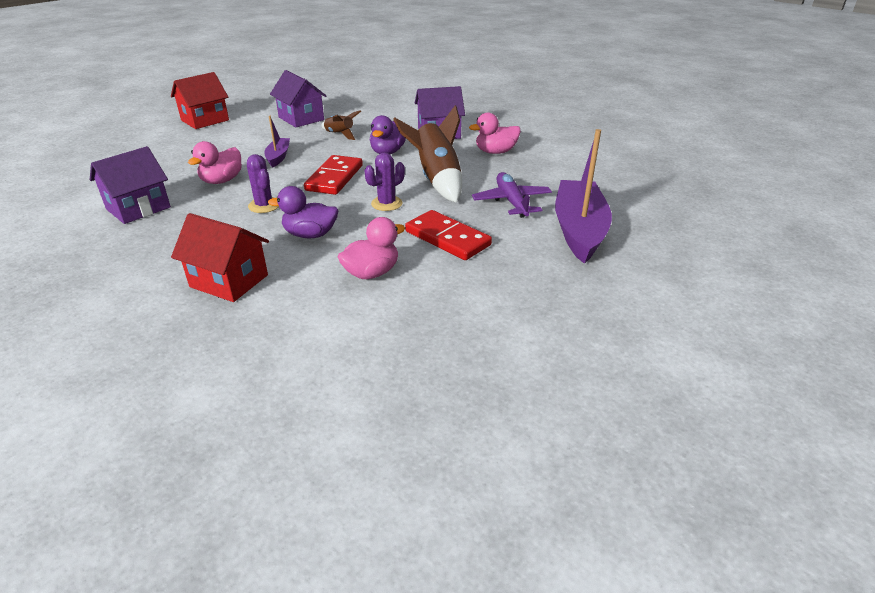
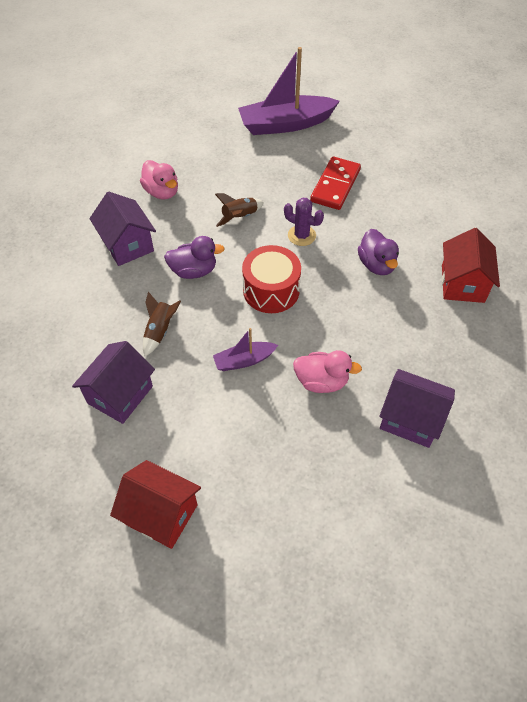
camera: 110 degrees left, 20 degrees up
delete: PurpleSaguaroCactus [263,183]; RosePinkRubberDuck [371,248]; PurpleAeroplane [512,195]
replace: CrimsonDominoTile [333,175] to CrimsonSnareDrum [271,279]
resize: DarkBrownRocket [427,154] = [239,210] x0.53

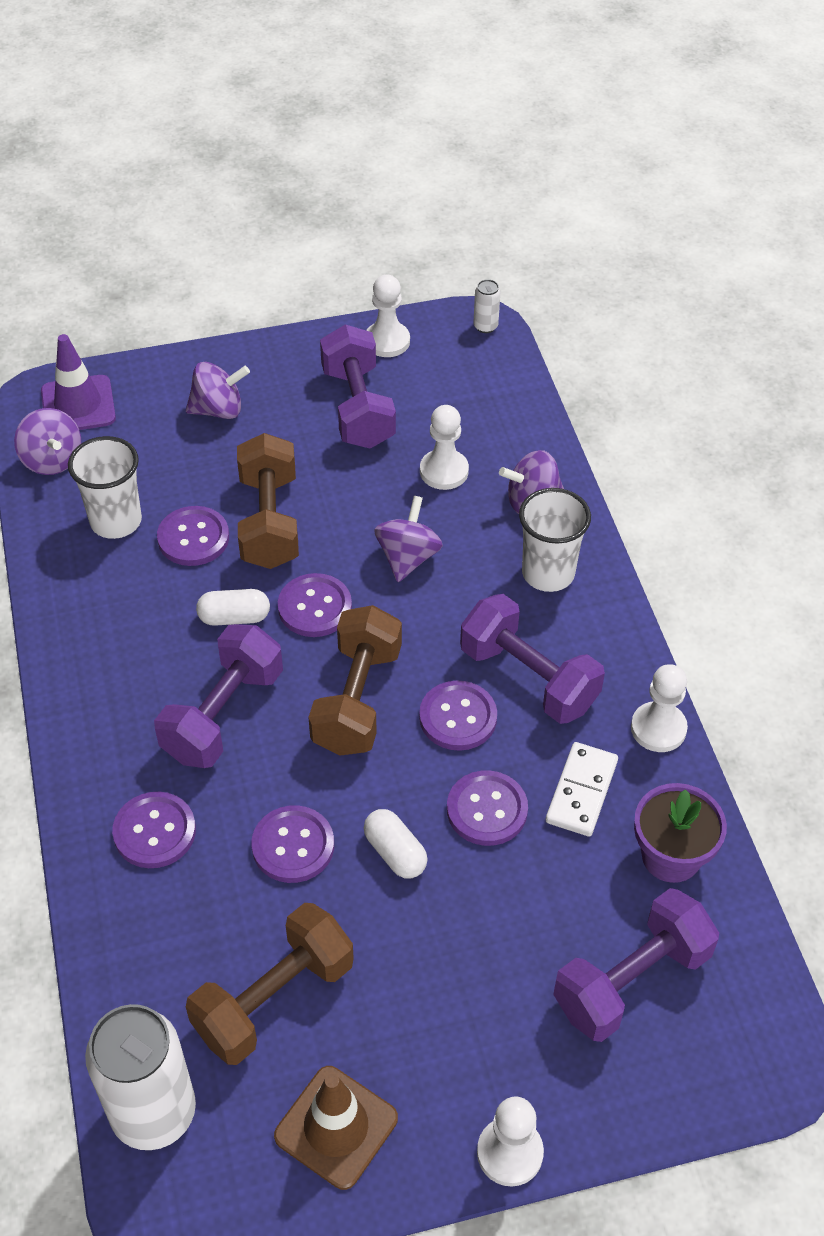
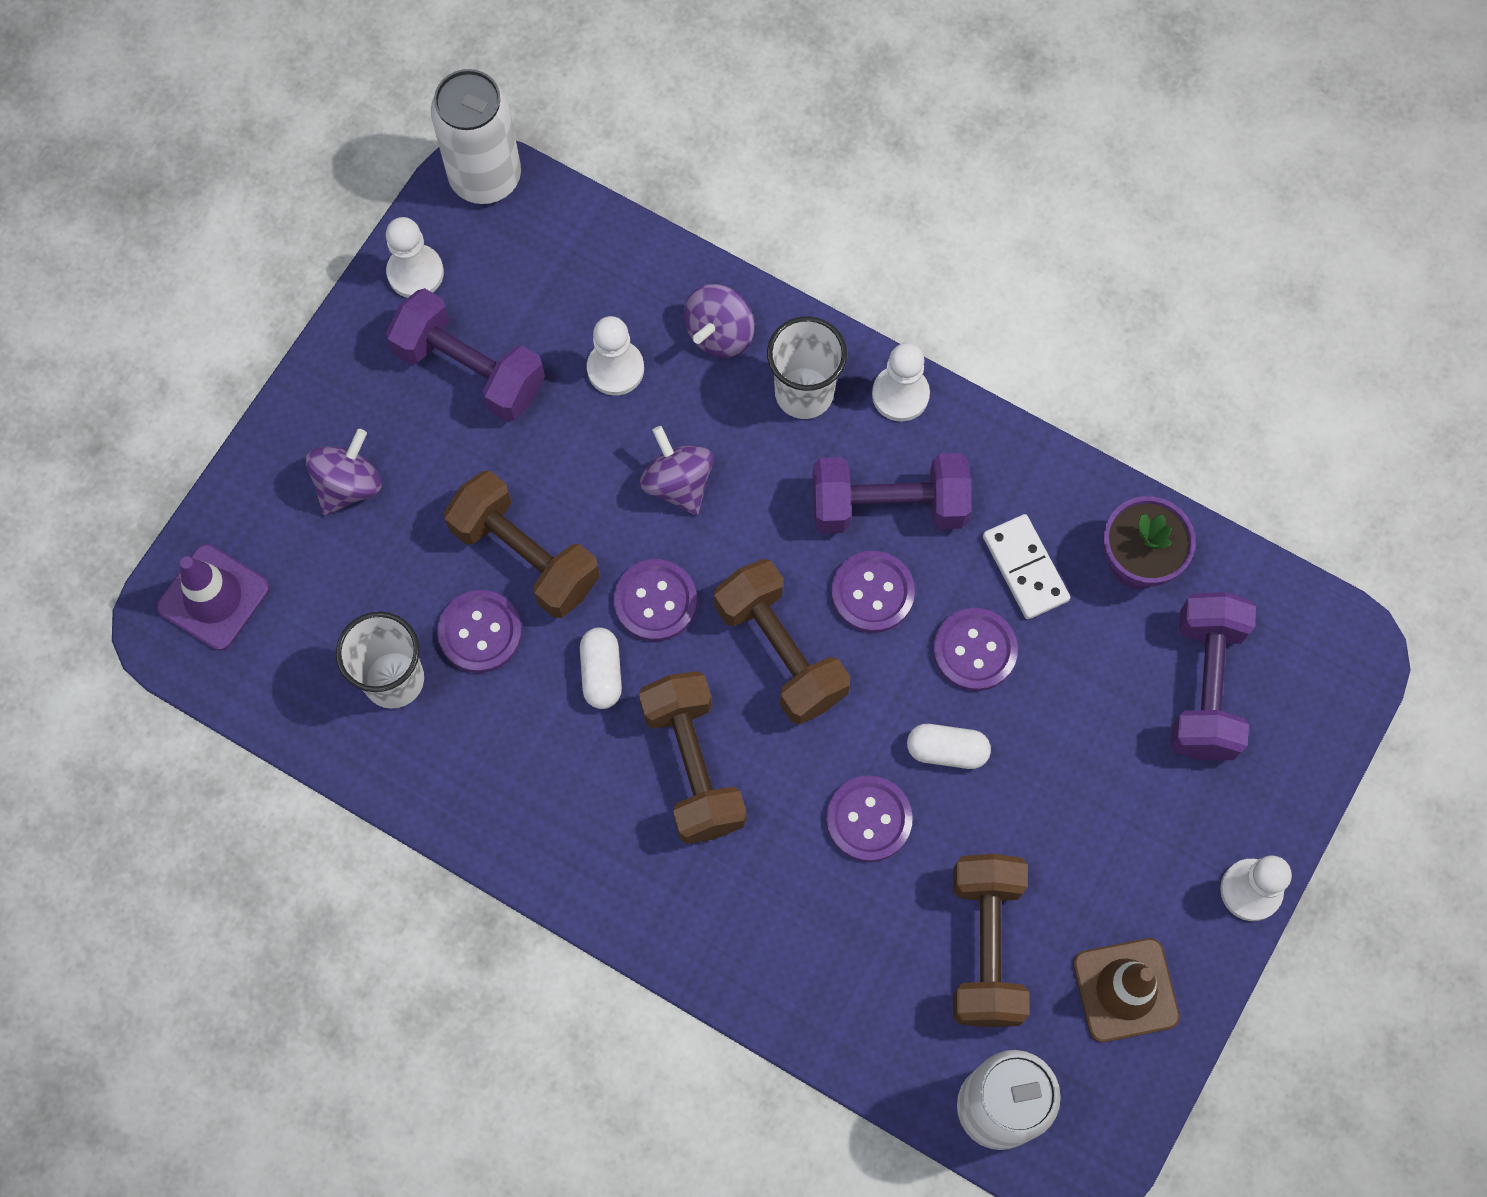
camera: 45 degrees left, 20 degrees up
delete: PurpleWhirligig [47,441]; PurpleShirtButton [154,830]
move: WhitePawn [659,708] to [901,382]
recolor: PurpleHandWeight [218,696] to DarkBrownHandWeight [693,757]
rotate: WhitePill [233,607] = [601,668] 45 degrees counterclockwise
resize: WhiteTin [487,306] = [476,136] x2.40

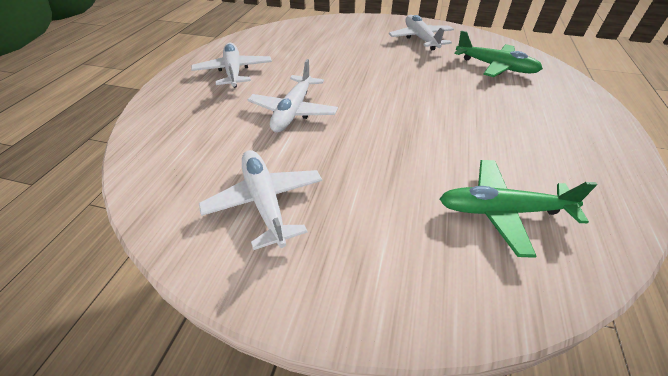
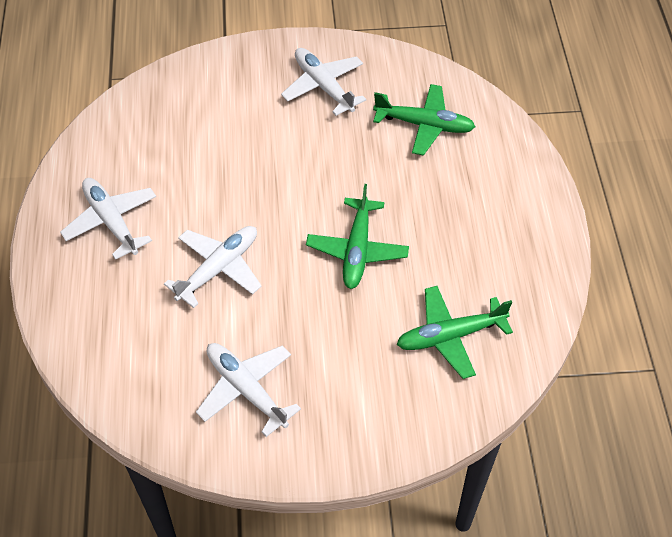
camera: 20 degrees left, 10 degrees up
insert: GreenAeroplane [357,236]
rotate: WhiteAeroplane [293,95] = [213,267] 135 degrees counterclockwise

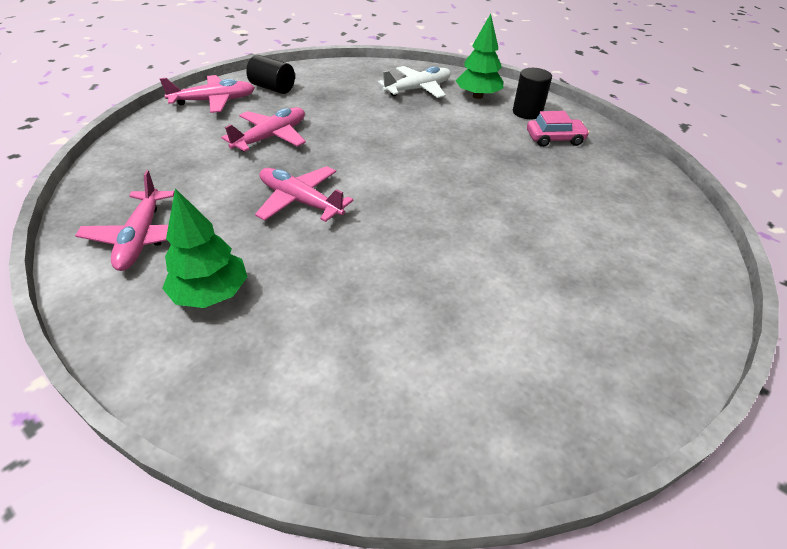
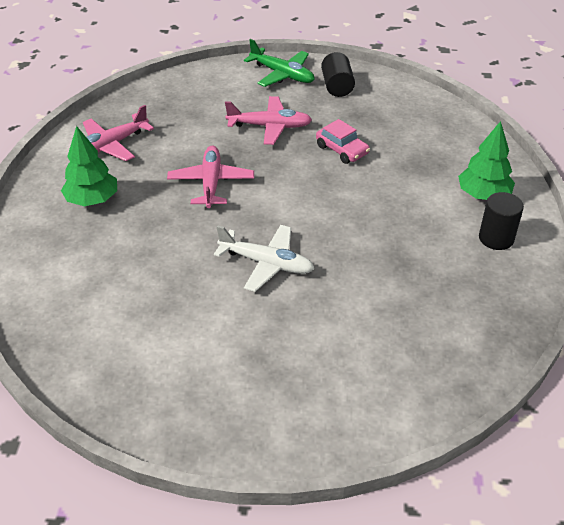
camera: 55 degrees right, 0 degrees up
move: WhiteAeroplane [414,82] to [264,258]; RosePinkCar [558,129] to [343,141]
recolor: RosePinkAeroplane [207,94] to GreenAeroplane [279,63]

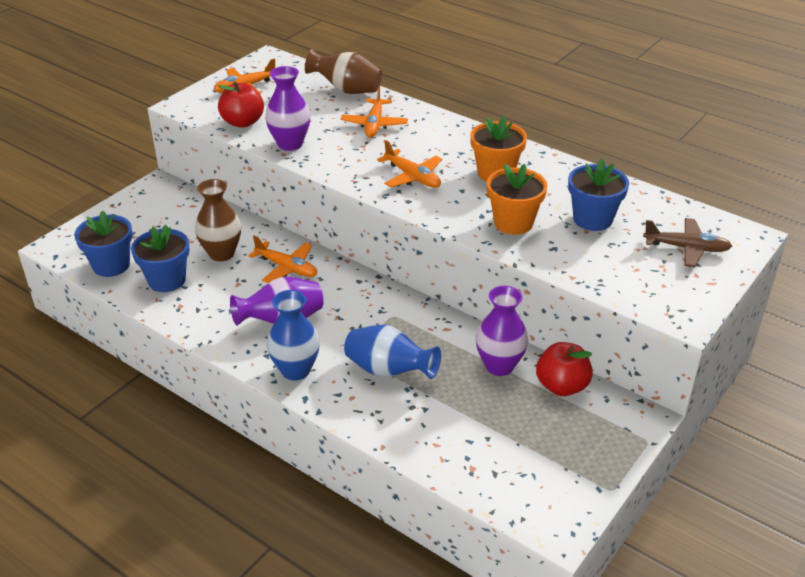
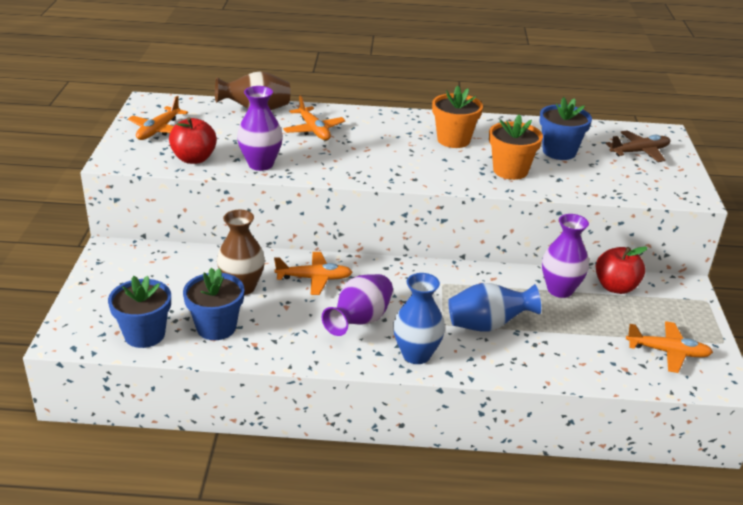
camera: 35 degrees left, 5 degrees down
move: OrangeColouredAeroplane [409,164] to [669,347]

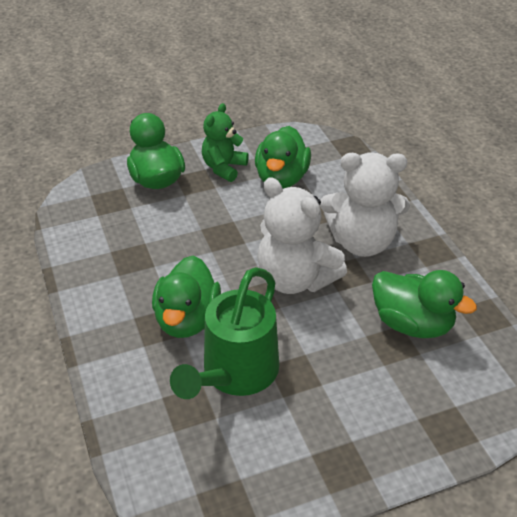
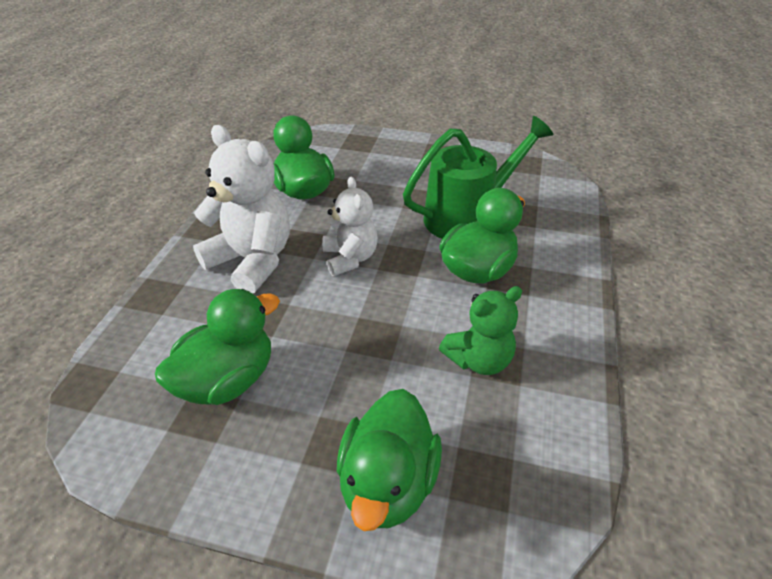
camera: 145 degrees left, 0 degrees up
move: GreenTeddyBear [225,142] to [480,330]
resize: WhiteTeddyBear [302,236] = [350,226] x0.63

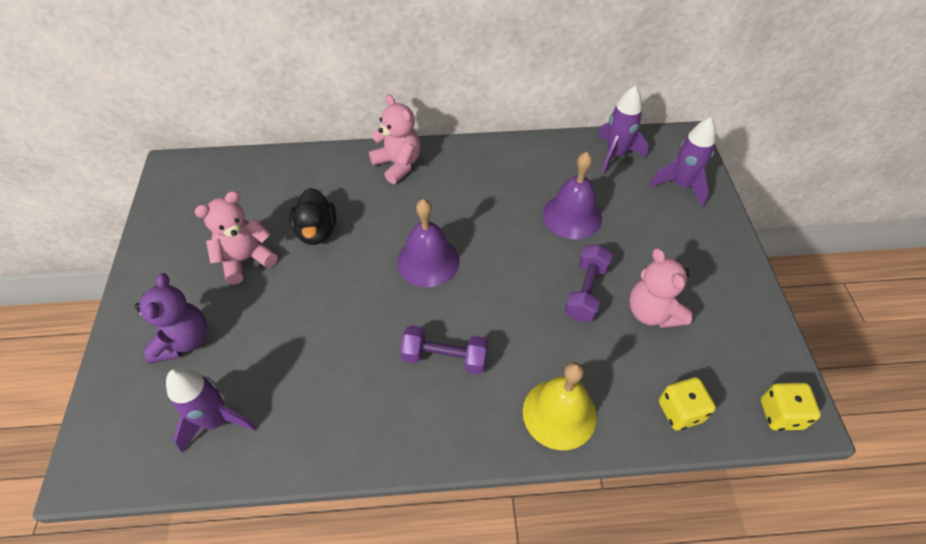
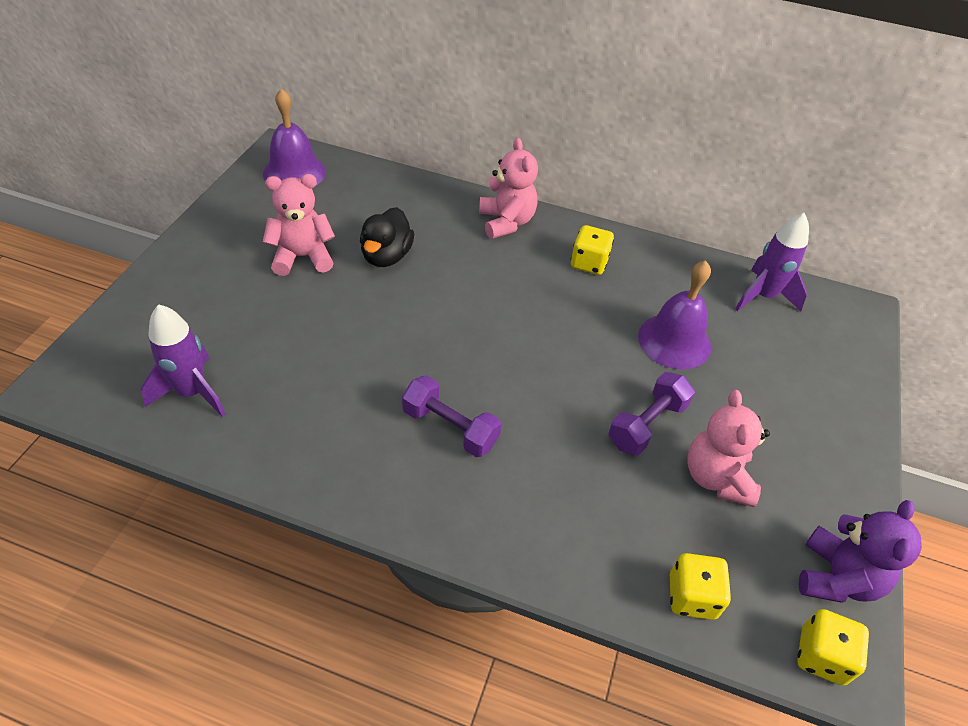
camera: 20 degrees right, 5 degrees down
delete: GoldenBell [560,406]; PurpleRocket [682,162]
insert: GoldenGameDie [592,250]
move: PurpleTeddyBear [170,318] to [860,551]; PurpleBell [428,243] to [294,136]

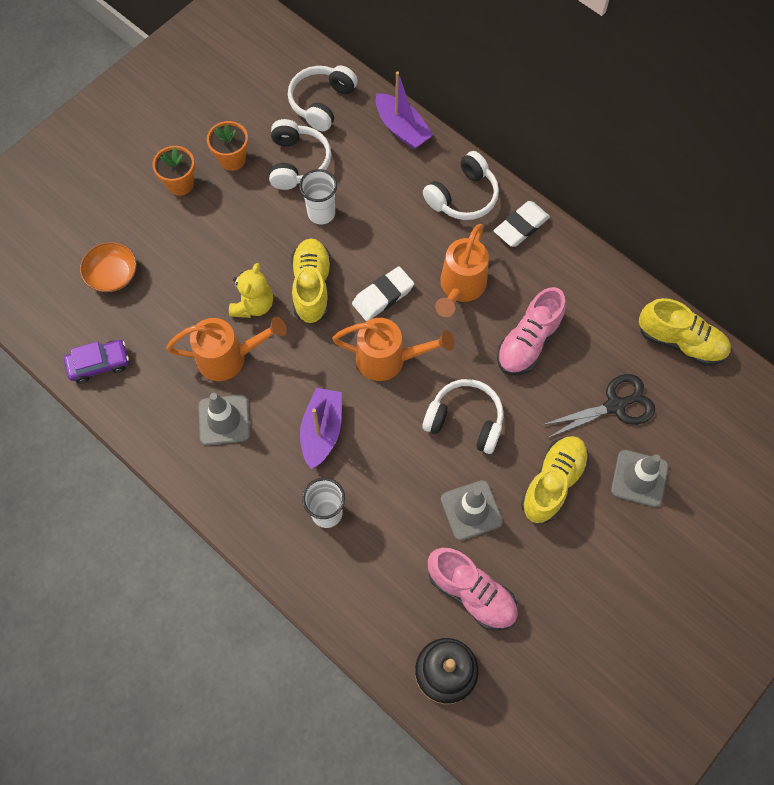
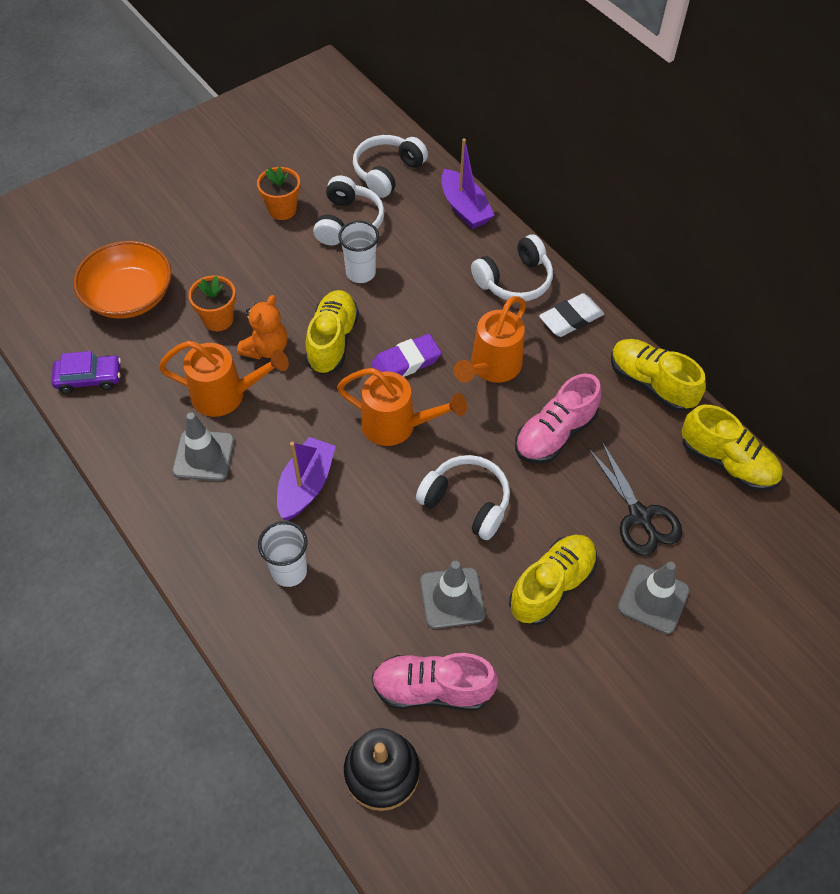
camera: 10 degrees right, 10 degrees down
insert: GoldenShoe [658,375]
move: OrangeColouredPottedPlant [173,171] to [212,303]
recolor: GoldenTeddyBear [251,290] to OrangeColouredTeddyBear [262,327]; WhiteEraser [383,293] to PurpleEraser [406,355]
rotate: RosePinkShoe [473,589] = [435,681] 135 degrees clockwise; BlackScissors [598,406] = [635,499] 75 degrees clockwise
resize: OrangeColouredDeepDish [108,267] = [122,280] x1.60

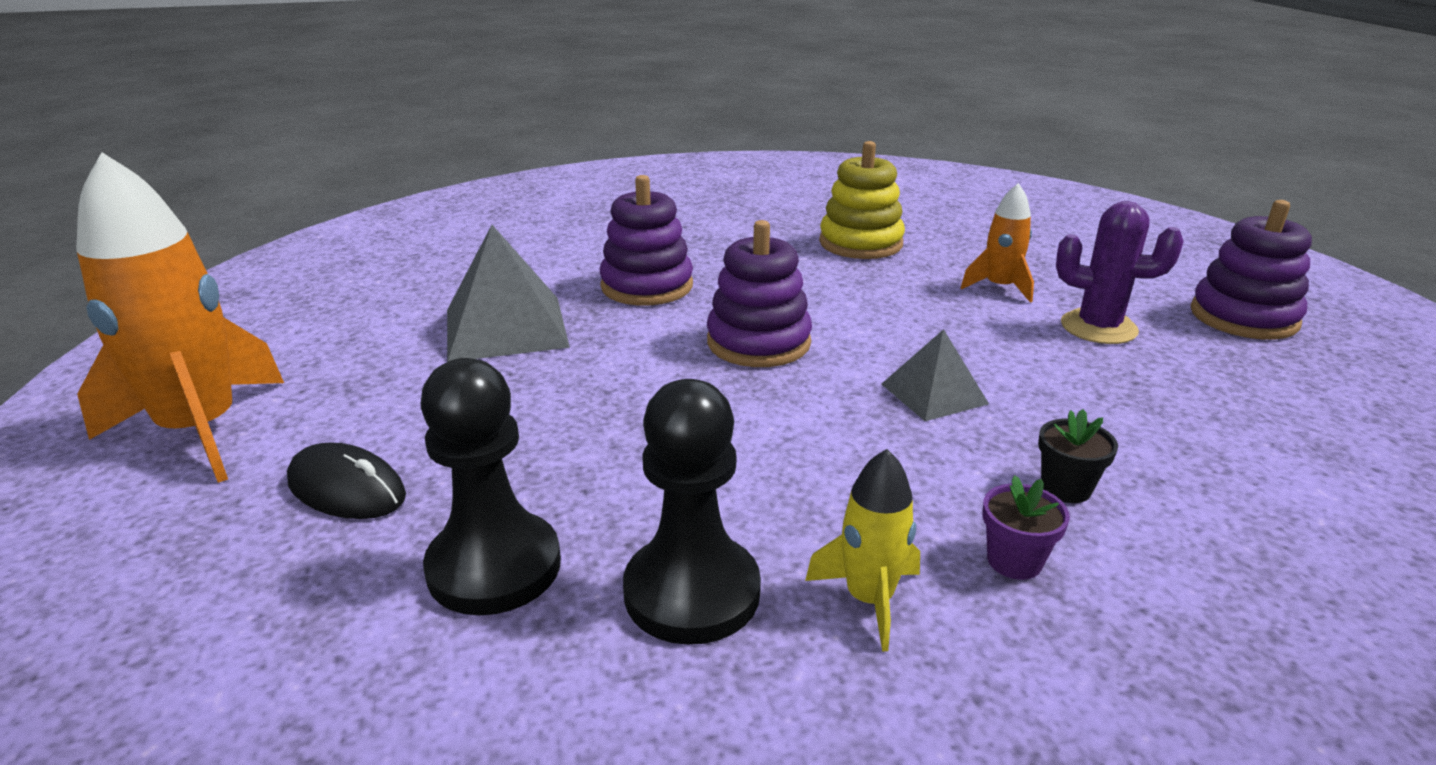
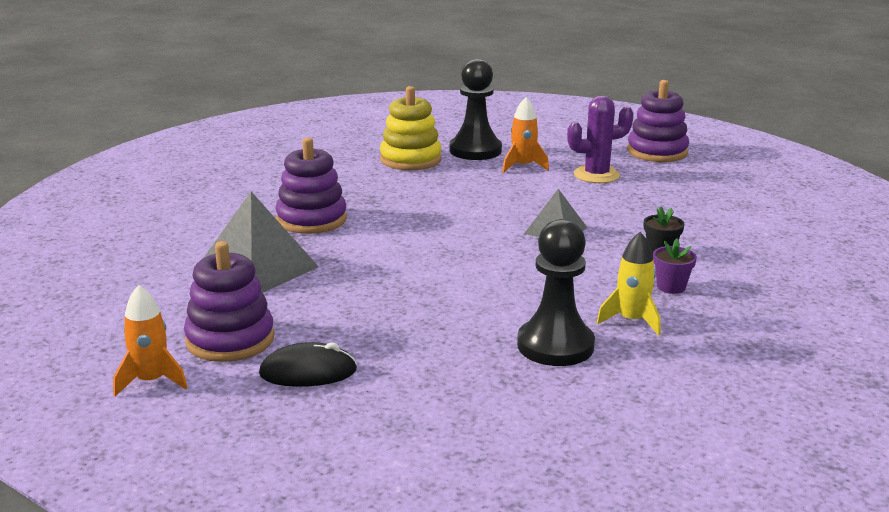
camera: 35 degrees left, 5 degrees down
move: BlackPawn [491,486] to [475,109]; PurpleStackingRings [759,293] to [229,301]
resize: OrangeColouredRocket [180,317] = [150,340] x0.51

